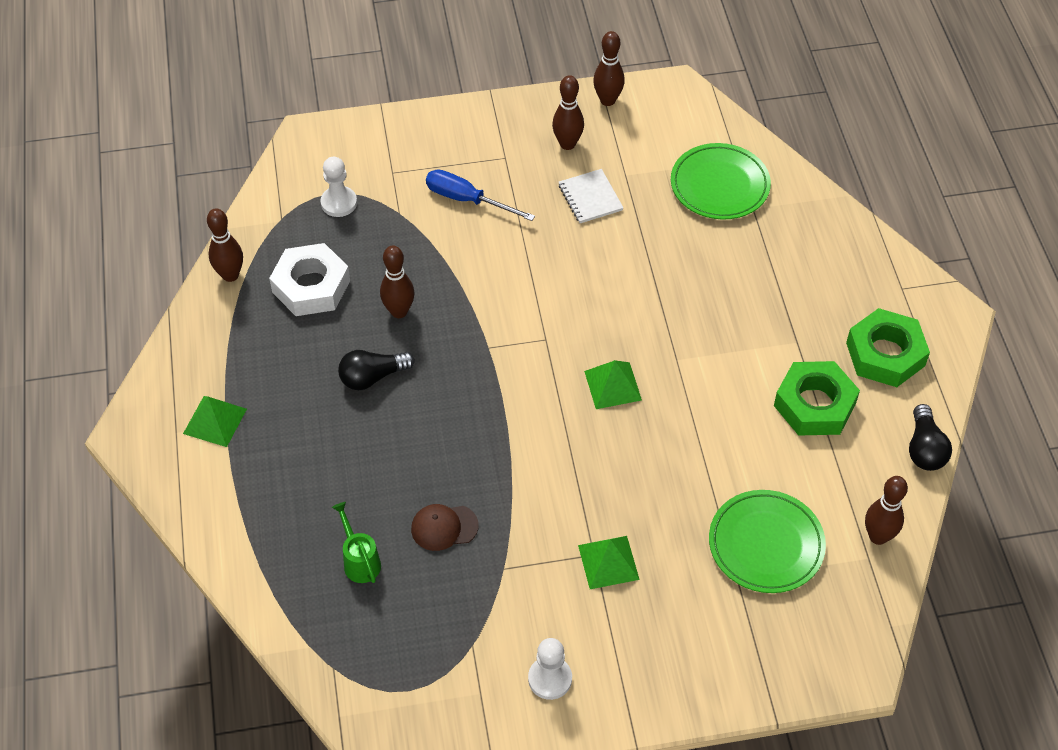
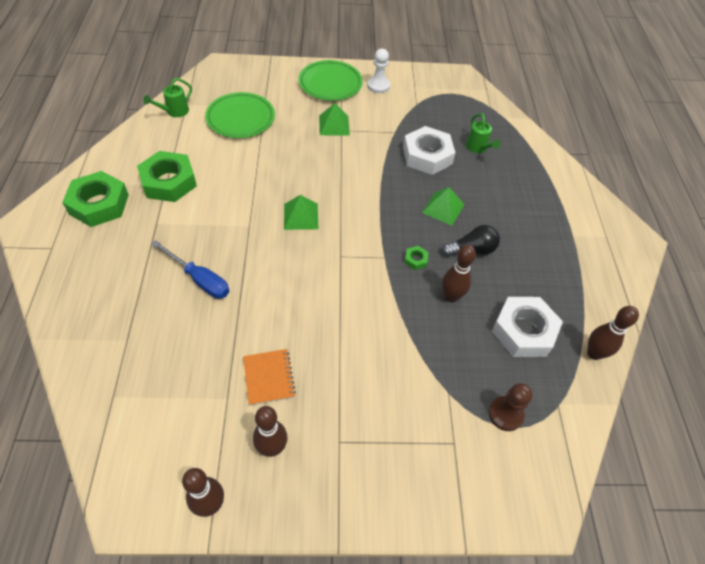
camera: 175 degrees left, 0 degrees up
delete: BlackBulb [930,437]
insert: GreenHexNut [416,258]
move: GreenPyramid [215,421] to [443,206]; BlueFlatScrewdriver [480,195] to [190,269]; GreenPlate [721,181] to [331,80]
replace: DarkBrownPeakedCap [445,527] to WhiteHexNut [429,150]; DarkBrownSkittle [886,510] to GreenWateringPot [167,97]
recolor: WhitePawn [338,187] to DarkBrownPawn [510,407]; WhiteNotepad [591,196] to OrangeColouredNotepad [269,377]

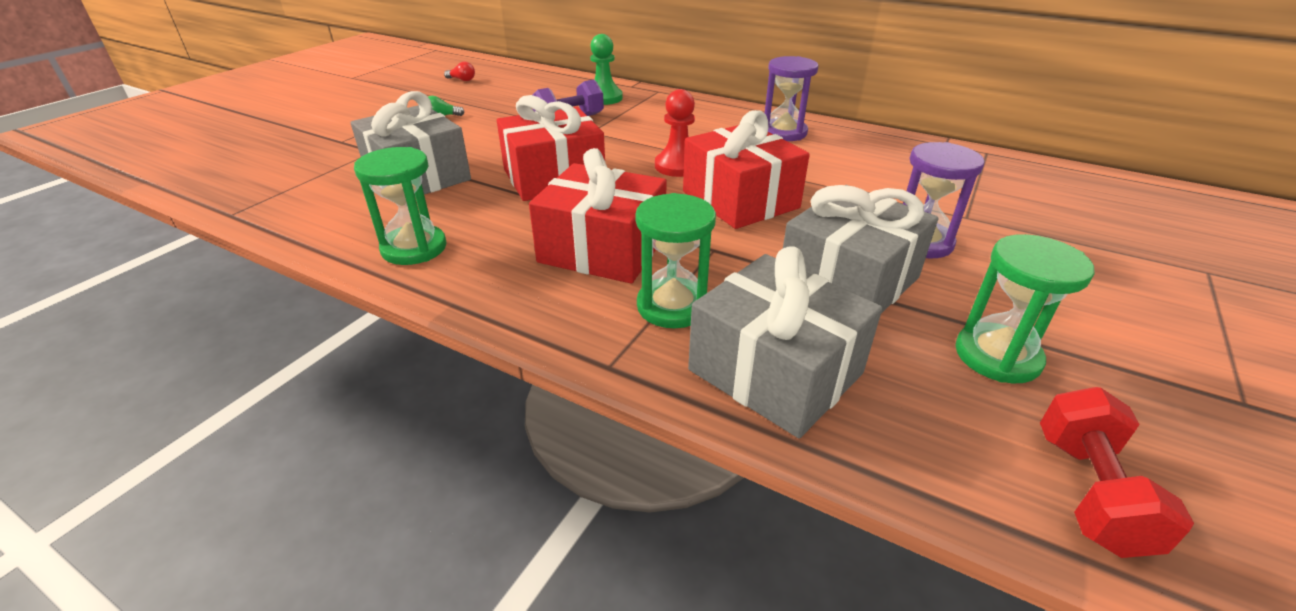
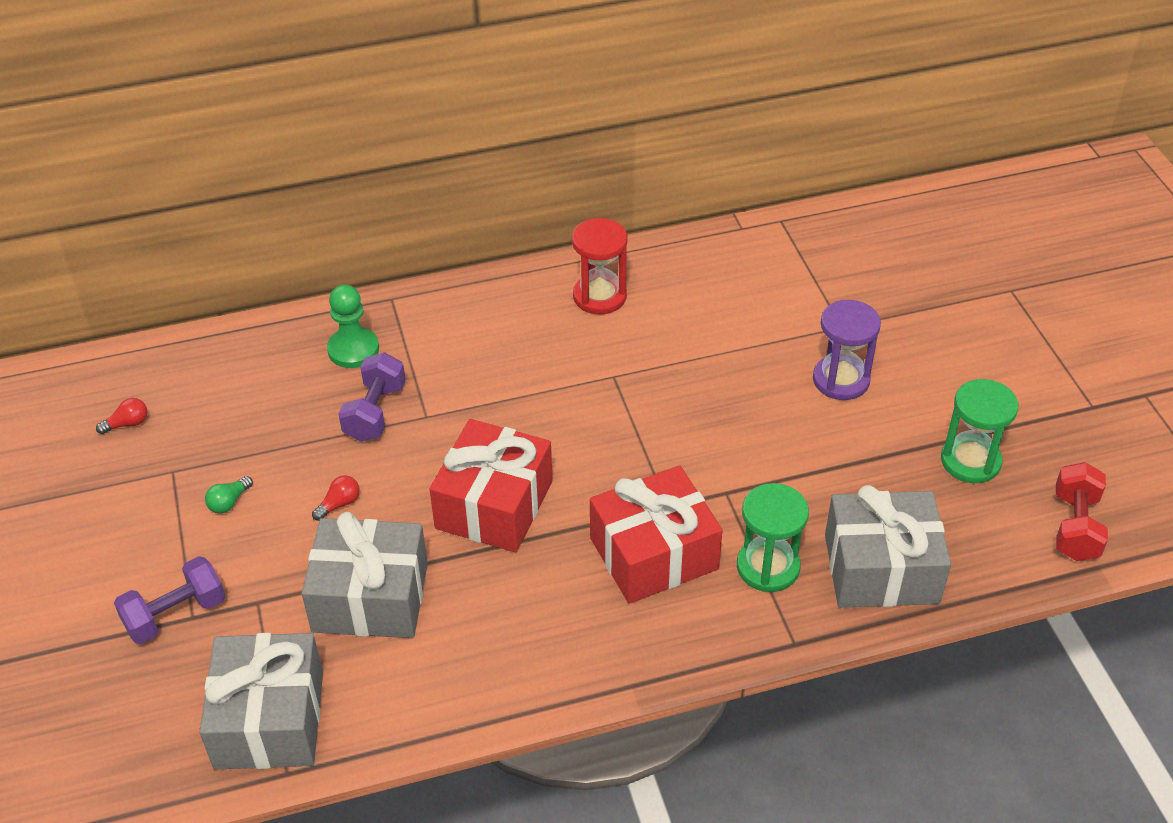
camera: 45 degrees left, 10 degrees up
delete: GreenHourglass [400,206]; CrimsonPawn [675,133]; CrimsonGift [746,169]
insert: PurpleHandWeight [169,600]; CrimsonBulb [336,498]
move: GreyGift [861,249] to [261,701]
recolor: PurpleHourglass [792,98] to CrimsonHourglass [599,266]
rotate: CrimsonHandWeight [1117,472] = [1082,511] 45 degrees clockwise

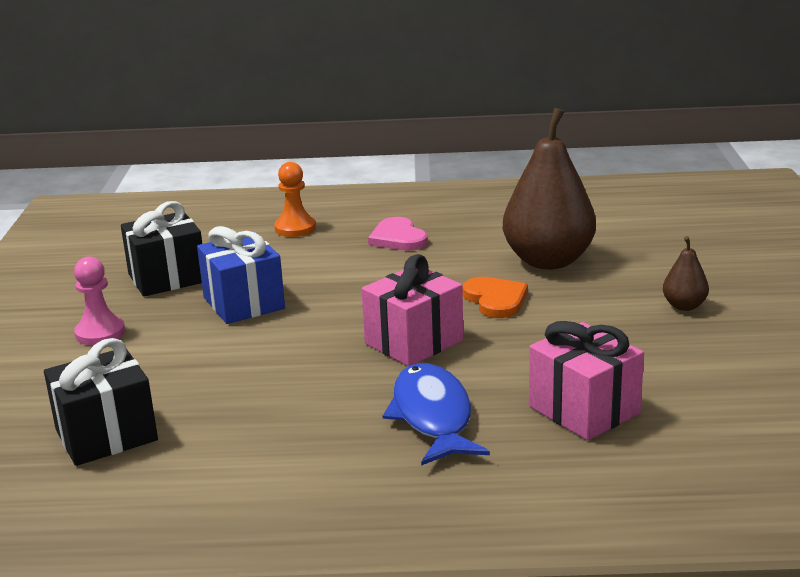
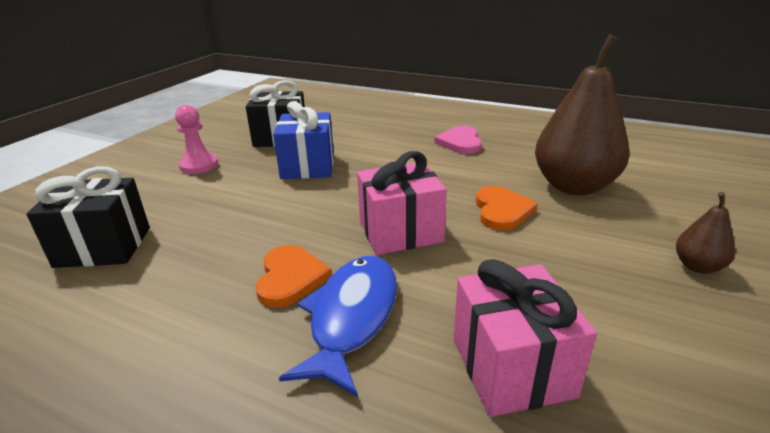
camera: 25 degrees right, 5 degrees up
delete: OrangeColouredPawn [295,199]
insert: OrangeColouredHeartShape [294,276]

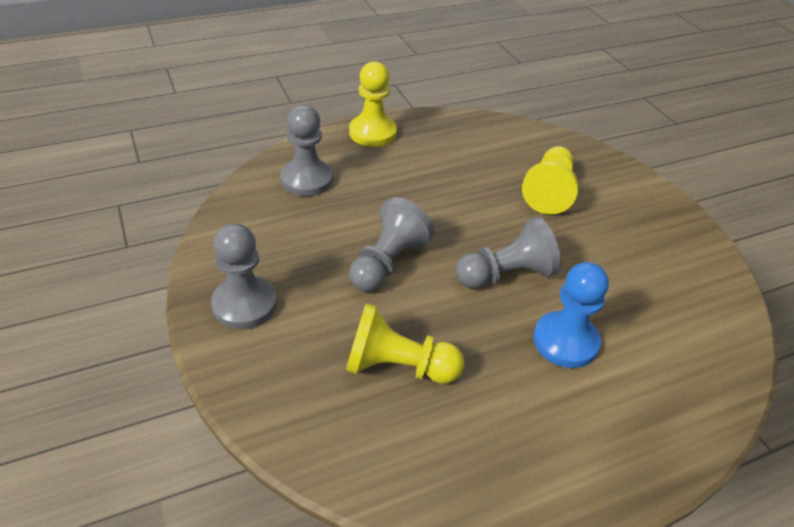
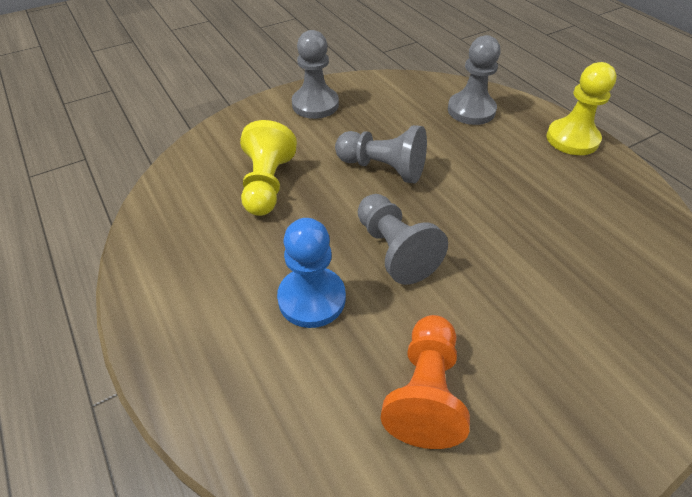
camera: 85 degrees right, 5 degrees up
delete: GoldenPawn [550,180]
insert: OrangeColouredPawn [425,382]

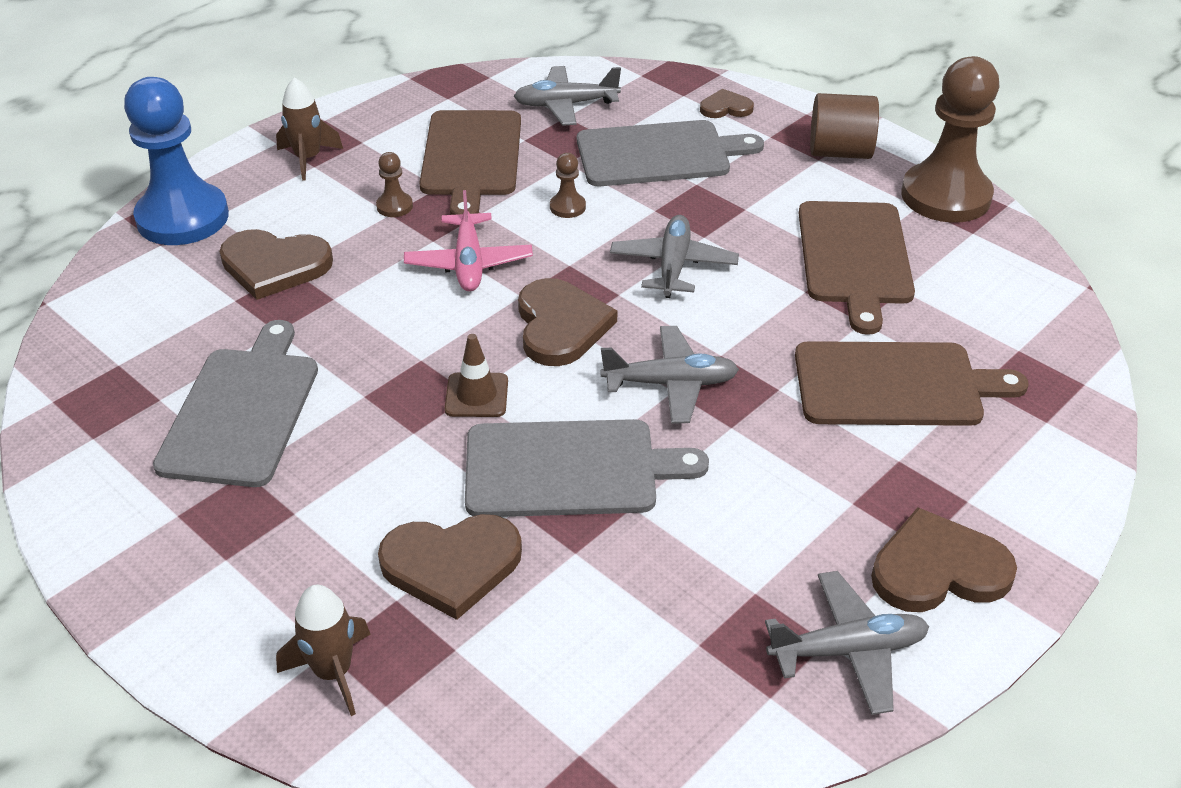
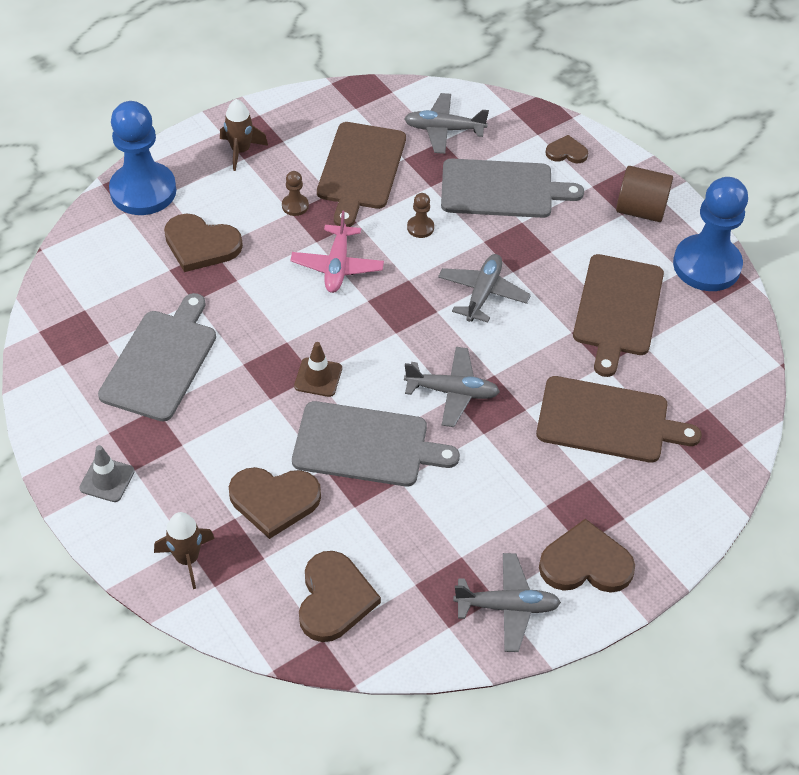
camera: 10 degrees right, 10 degrees up
insert: GreyTrafficCone [107,473]
move: DarkBrownHeartShape [567,322] to [340,596]
recolor: DarkBrownPawn [950,139] to BluePawn [710,234]

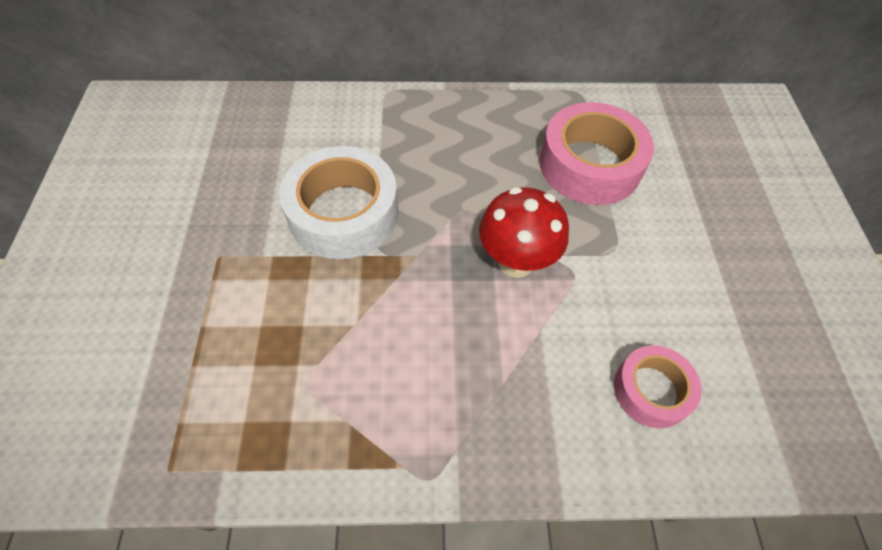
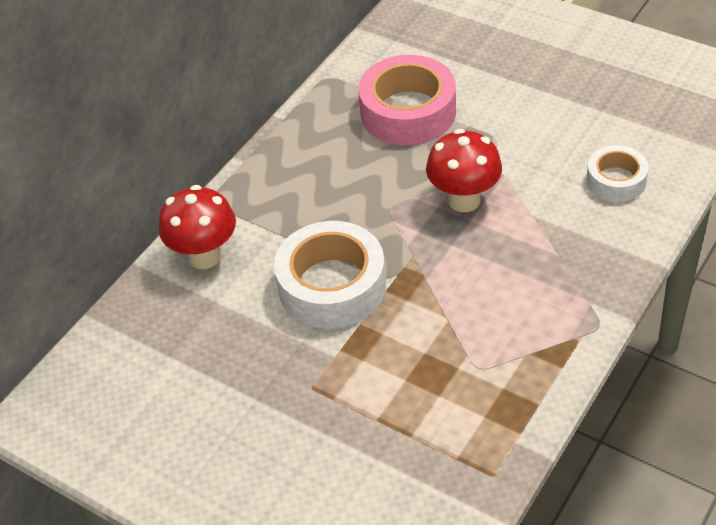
camera: 50 degrees left, 10 degrees down
insert: CrimsonToadstool [197,227]
recolor: RosePinkRollOfTape [658,386] to WhiteRollOfTape [617,173]

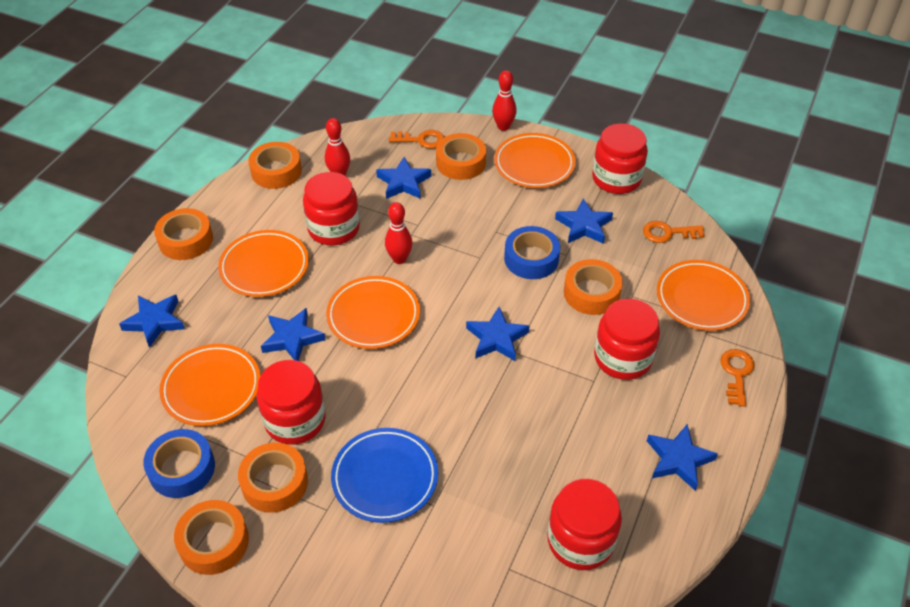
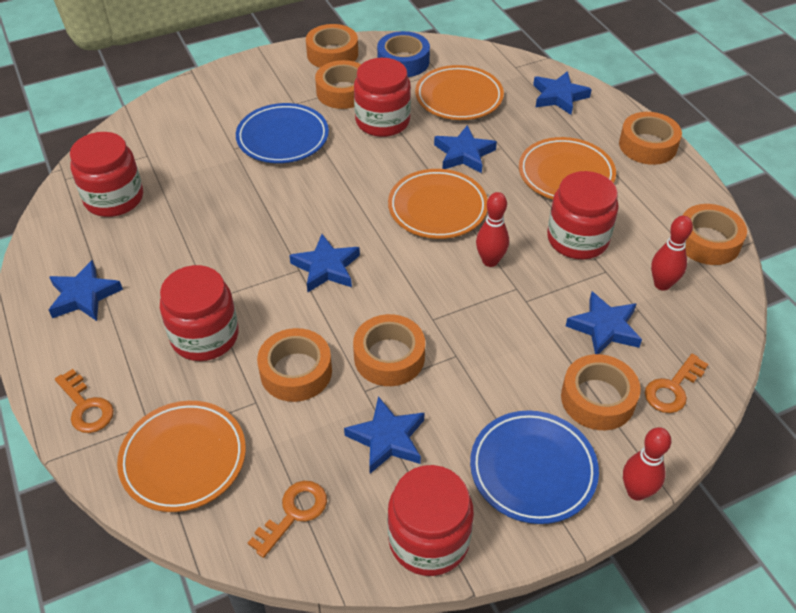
camera: 130 degrees right, 0 degrees up
recolor: OrangeColouredPlate [535,160] to BluePlate [534,467]; BlueRollOfTape [532,252] to OrangeColouredRollOfTape [389,350]

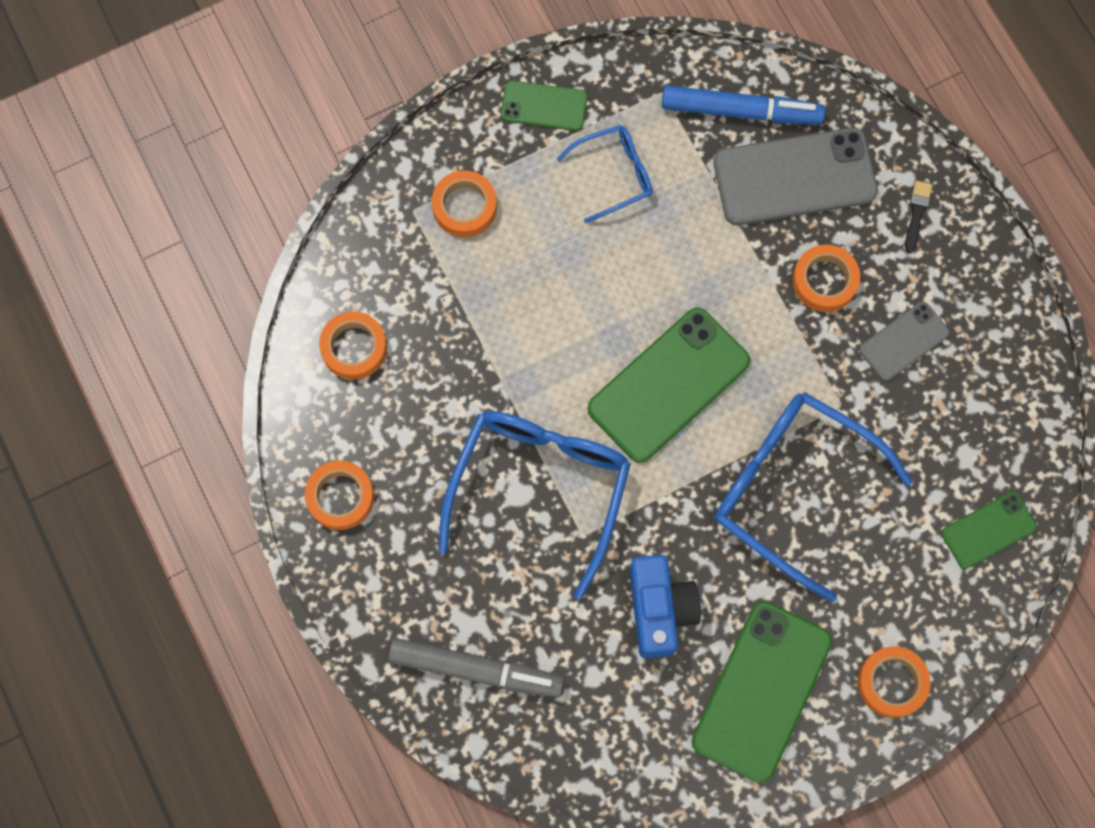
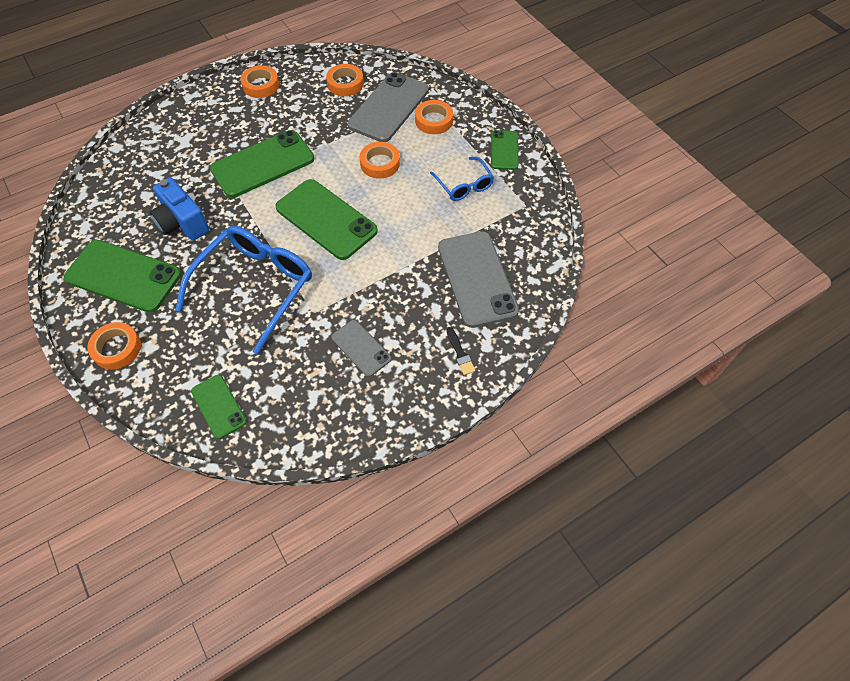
camera: 85 degrees right, 15 degrees down
delete: GreyMarker [476,668]; BlueMarker [743,105]
insert: GreySmartphone [388,107]
move: OrangeColouredRollOfTape [826,278] to [380,160]
replace: BlueEyeglasses [534,505] to GreenSmartphone [262,164]
rotate: BluePhotoCamera [665,606] = [179,209] 60 degrees clockwise; BlackPaintbrush [918,217] = [461,351] 60 degrees clockwise

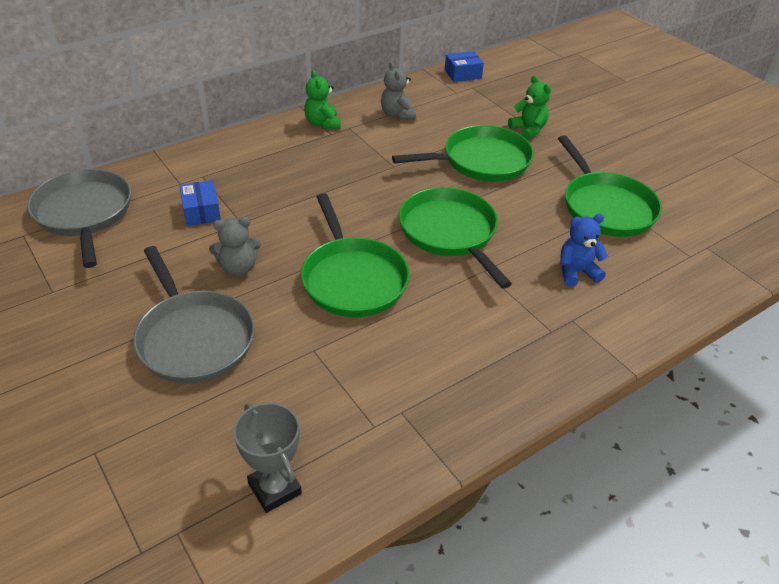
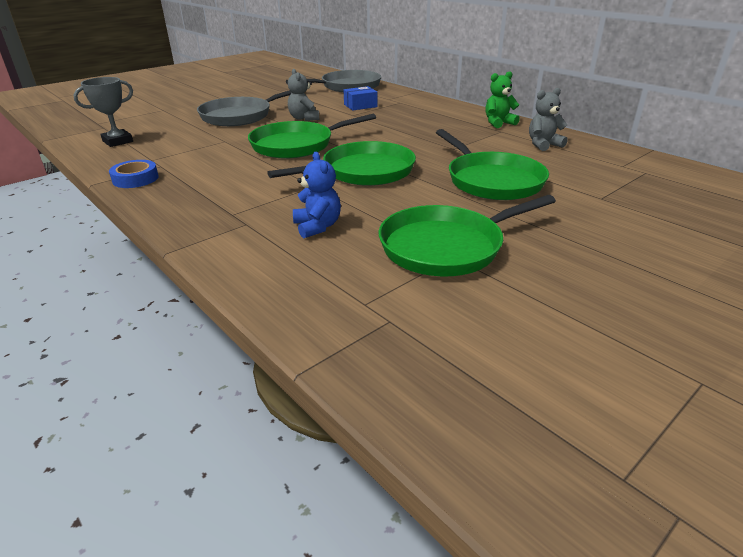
camera: 85 degrees right, 10 degrees down
delete: BlueParcel [464,66]; GreenTeddyBear [529,108]
insert: BlueRollOfTape [134,174]

